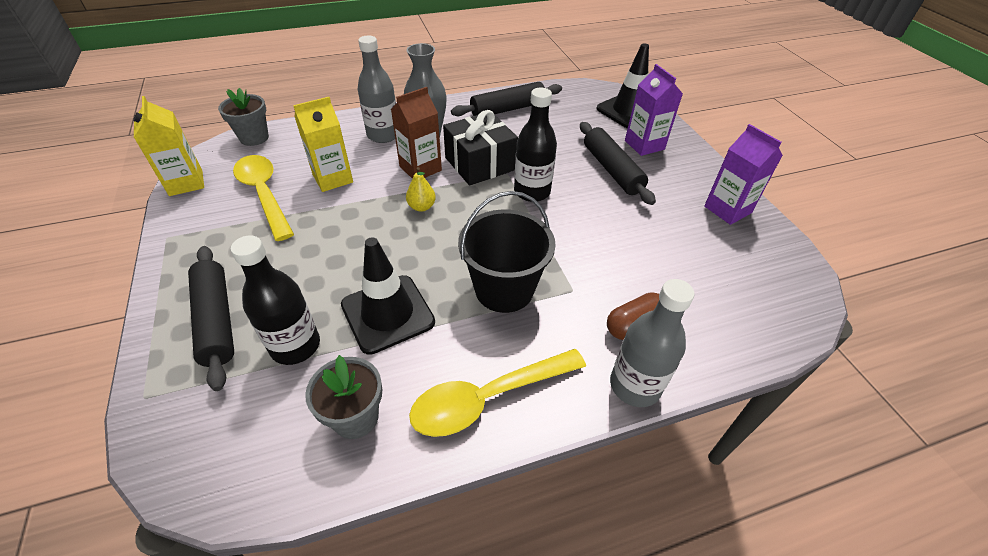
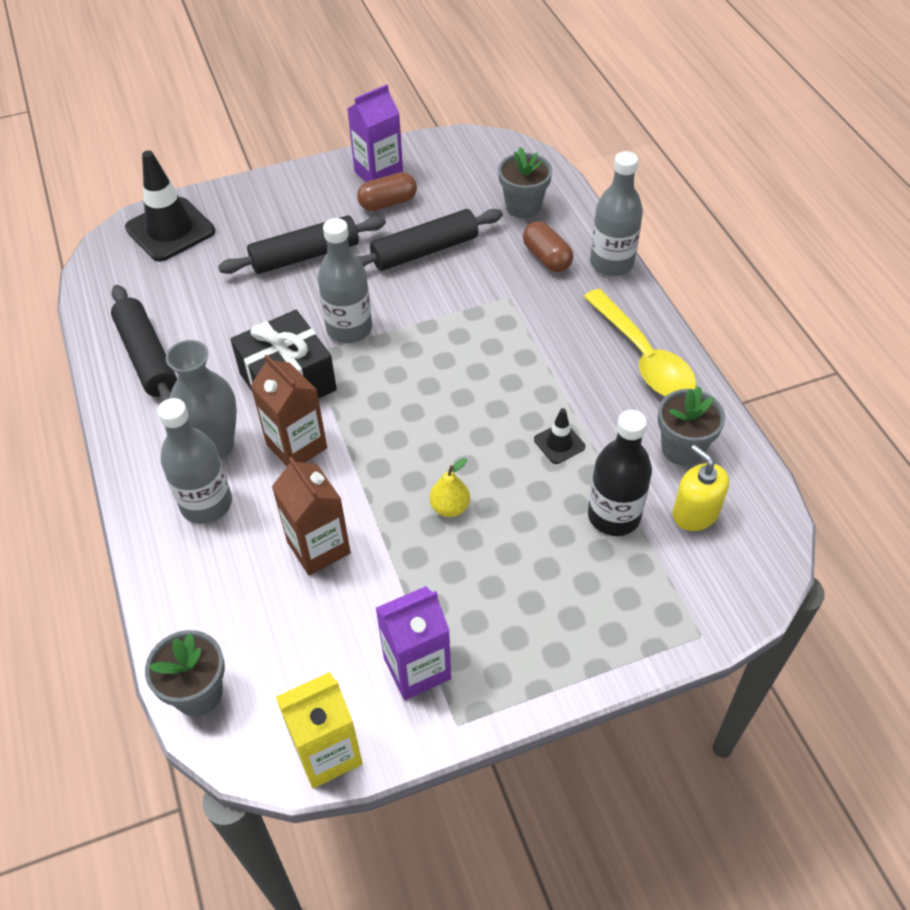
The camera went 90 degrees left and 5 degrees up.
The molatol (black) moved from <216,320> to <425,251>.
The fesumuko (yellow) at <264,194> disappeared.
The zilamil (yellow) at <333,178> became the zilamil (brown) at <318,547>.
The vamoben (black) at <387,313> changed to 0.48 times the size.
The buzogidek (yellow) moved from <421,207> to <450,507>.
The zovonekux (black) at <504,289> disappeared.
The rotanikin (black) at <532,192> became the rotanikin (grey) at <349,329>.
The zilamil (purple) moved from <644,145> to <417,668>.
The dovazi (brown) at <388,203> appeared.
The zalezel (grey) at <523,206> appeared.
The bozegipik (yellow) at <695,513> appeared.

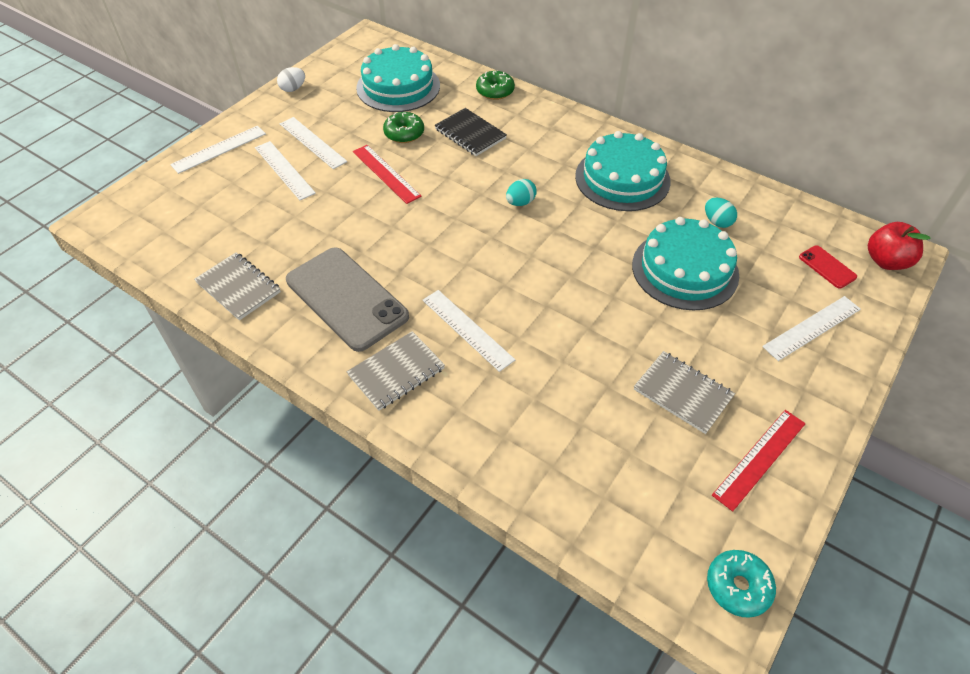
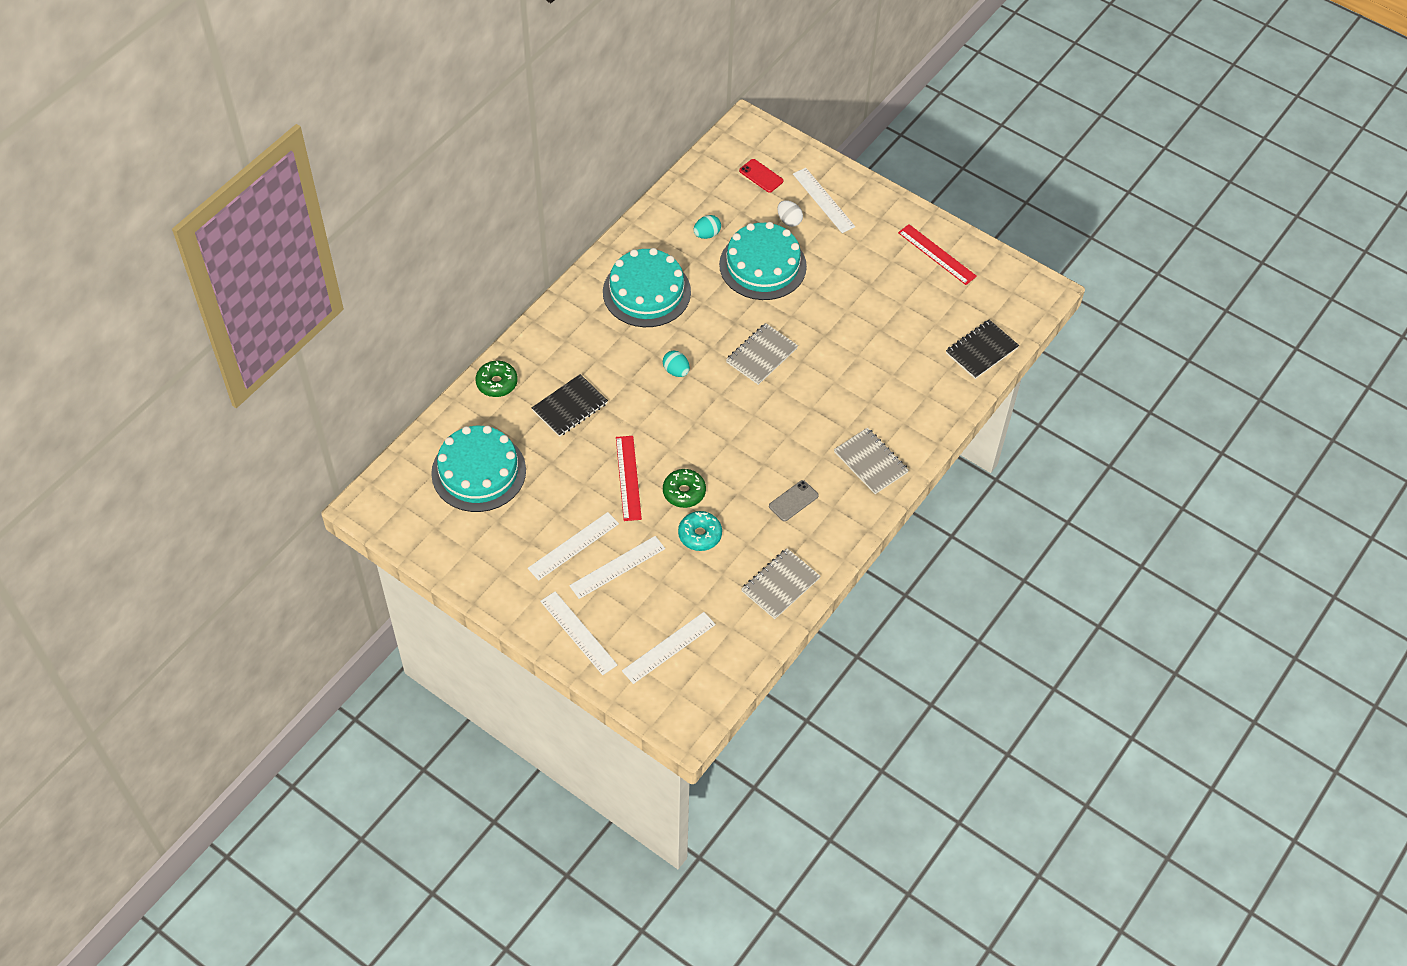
The camera went 90 degrees left and 5 degrees up.
The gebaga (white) moved from <293,89> to <789,220>.
The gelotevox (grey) at <346,298> changed to 0.43 times the size.
The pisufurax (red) at <386,173> turned 60 degrees counterclockwise.
The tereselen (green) moved from <404,133> to <684,492>.
The pisufurax (white) moved from <467,329> to <669,647>.
The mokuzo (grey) moved from <683,393> to <761,355>.
The tereselen (turquoise) moved from <738,586> to <700,535>.
The gelotevox (red) at <827,267> turned 75 degrees clockwise.
The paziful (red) at <886,261> disappeared.
The mokuzo (black) at <981,350> appeared.

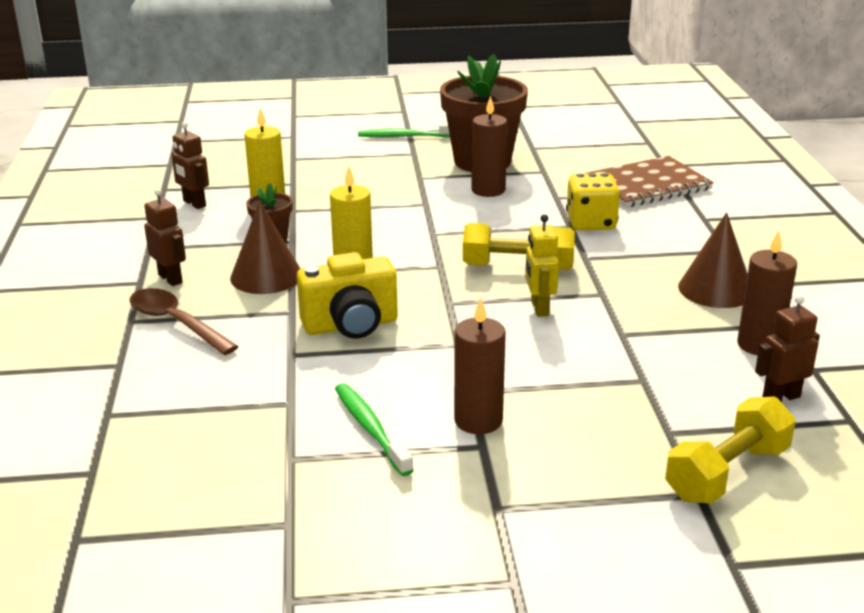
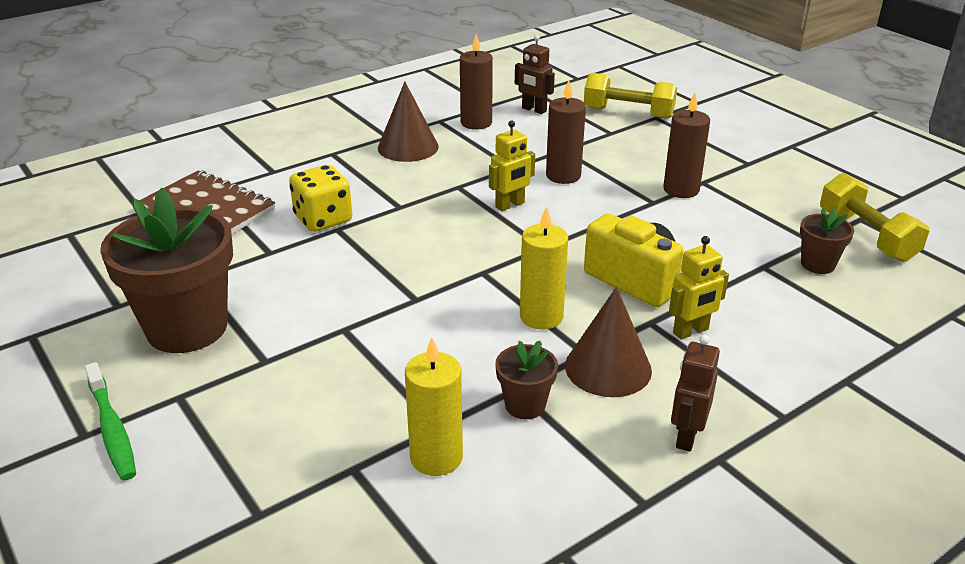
The camera went 120 degrees left and 5 degrees up.
The fesumuko (brown) at <176,323> disappeared.
The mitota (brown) at <194,203> disappeared.
The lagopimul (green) at <370,429> disappeared.
The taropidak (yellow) moved from <518,267> to <866,236>.
The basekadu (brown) moved from <488,190> to <563,176>.
The mitota (yellow) at <691,331> appeared.
The zalezel (brown) at <818,264> appeared.

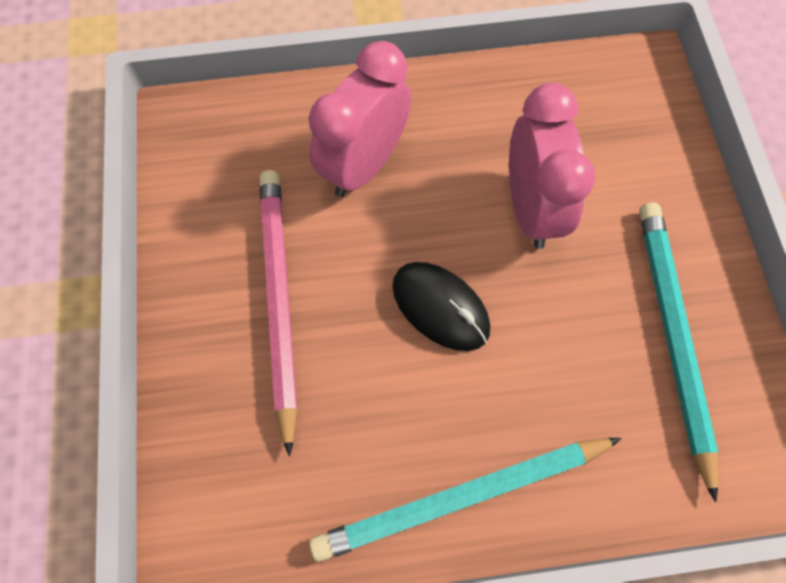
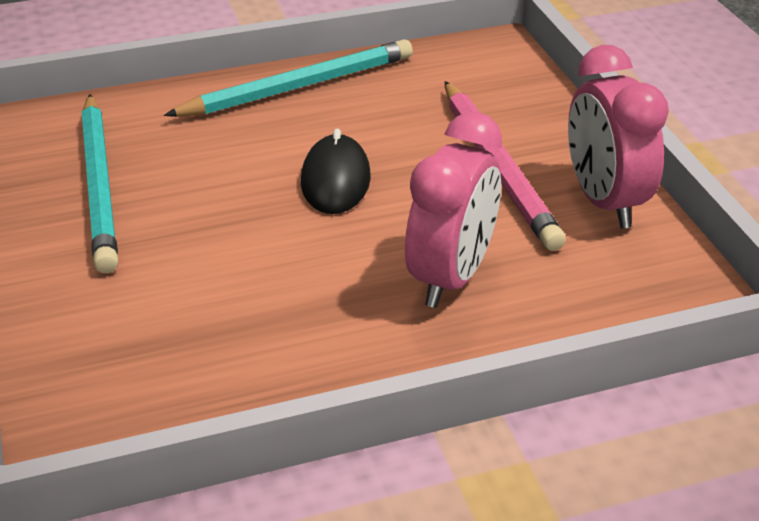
The camera went 170 degrees right and 30 degrees down.
The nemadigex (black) at <440,307> turned 60 degrees clockwise.
The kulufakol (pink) moved from <531,208> to <604,202>.

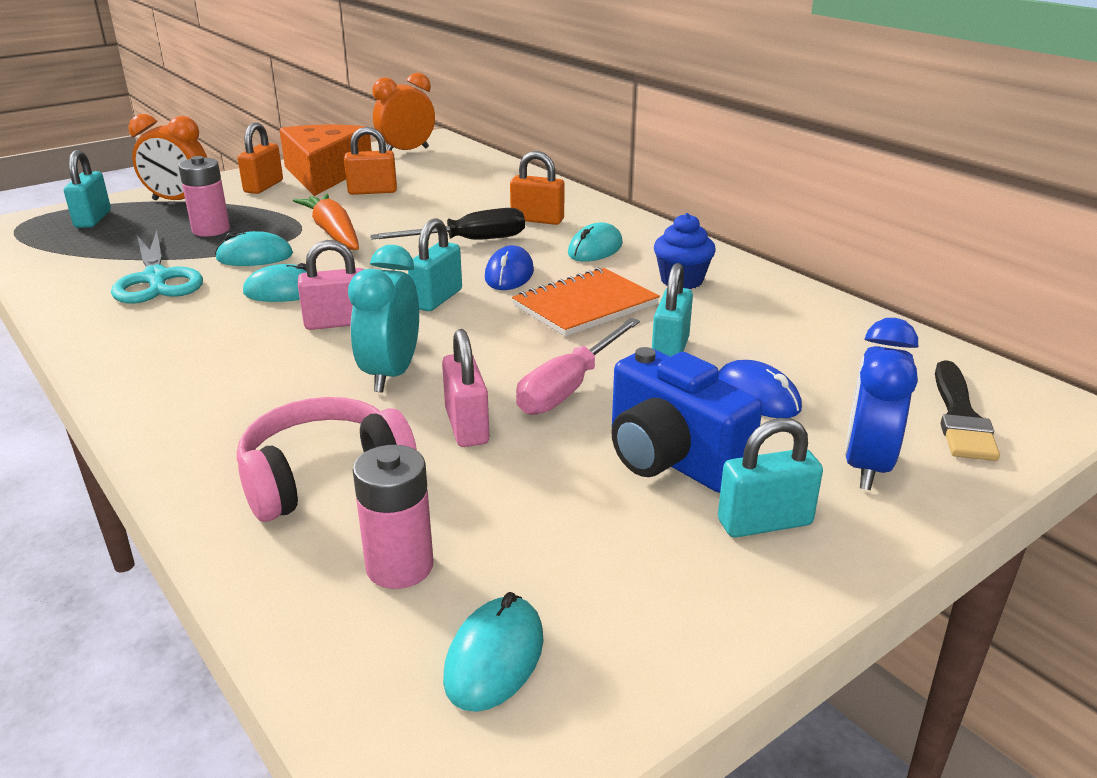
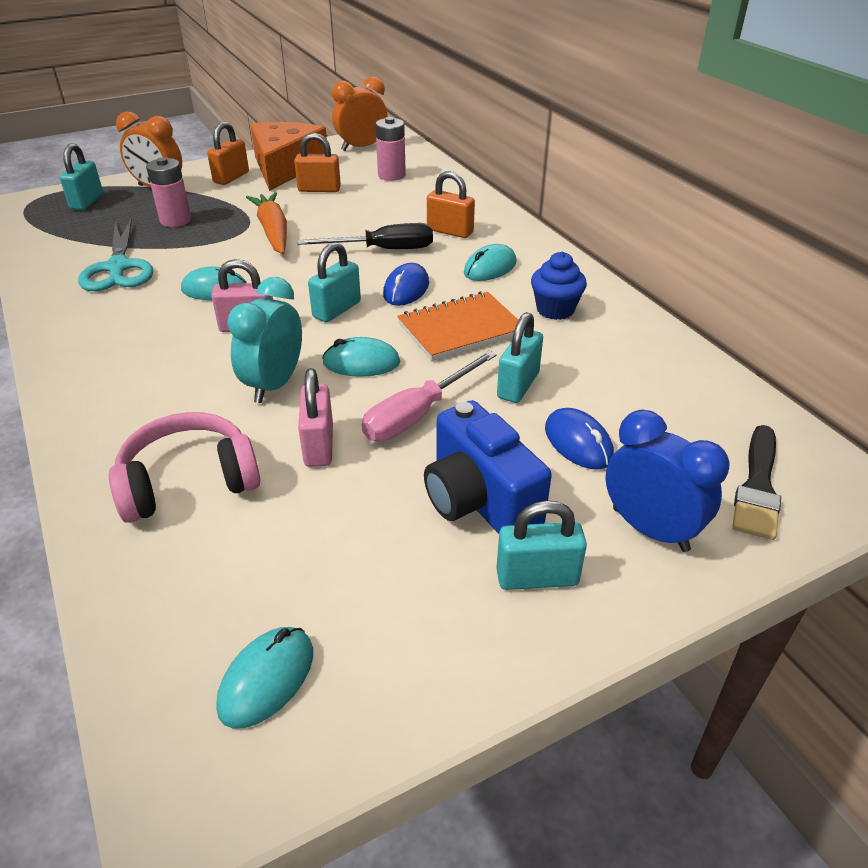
The camera went 10 degrees right and 10 degrees up.
The nemadigex (turquoise) moved from <255,257> to <361,363>.
The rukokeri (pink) moved from <399,566> to <391,175>.
The kulufakol (blue) at <866,465> turned 105 degrees clockwise.

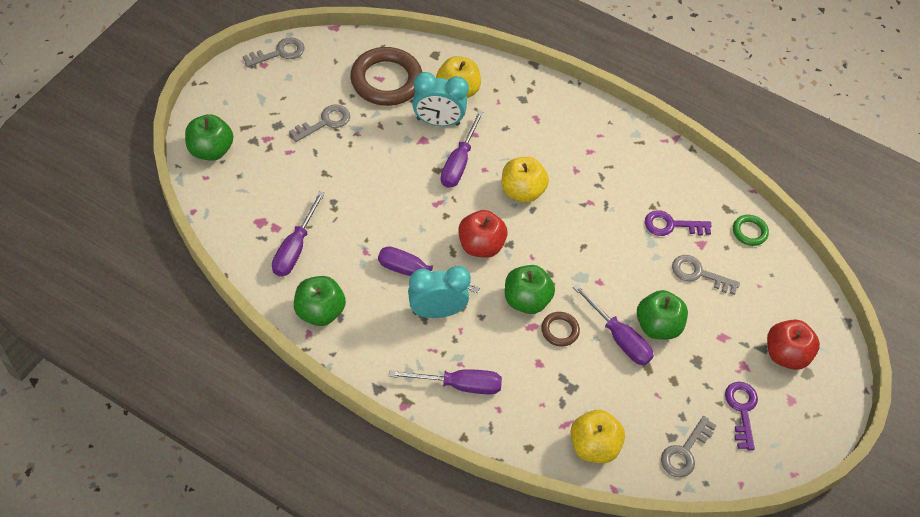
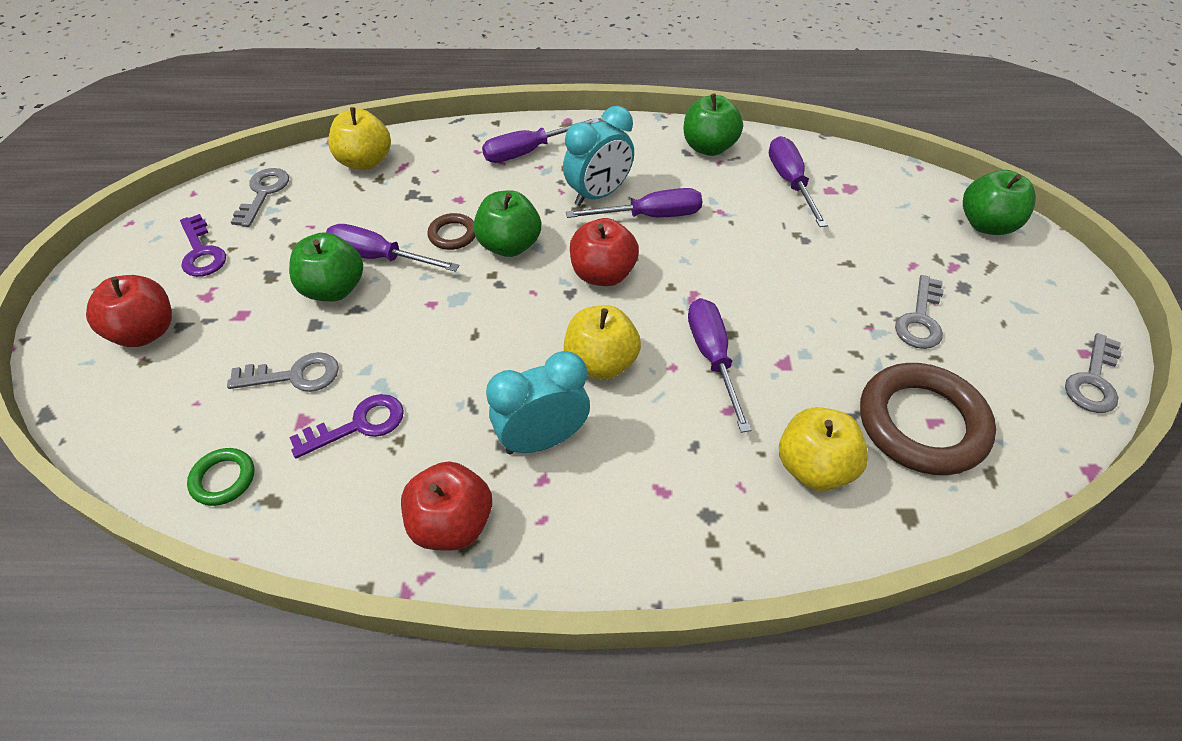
The camera went 155 degrees right and 5 degrees down.
The kulufakol (turquoise) moved from <438,121> to <542,439>.
The paziful (red) at <452,524> appeared.

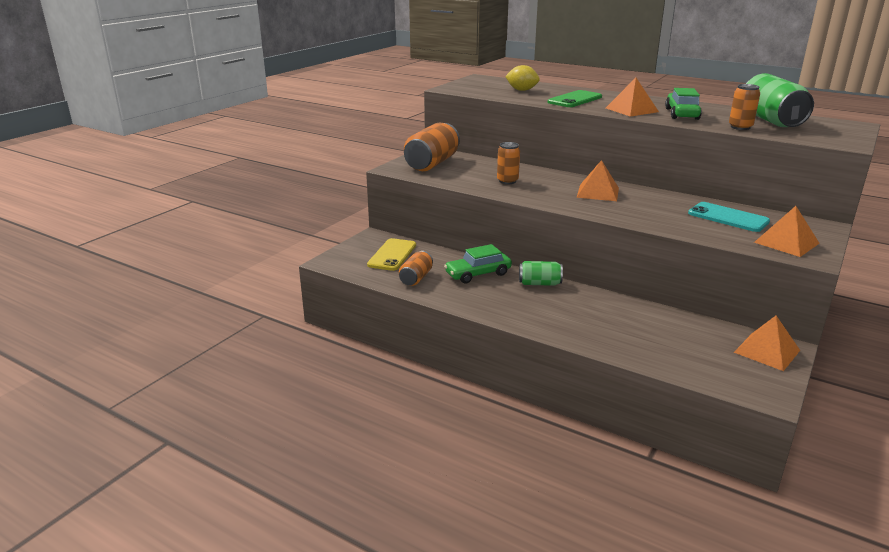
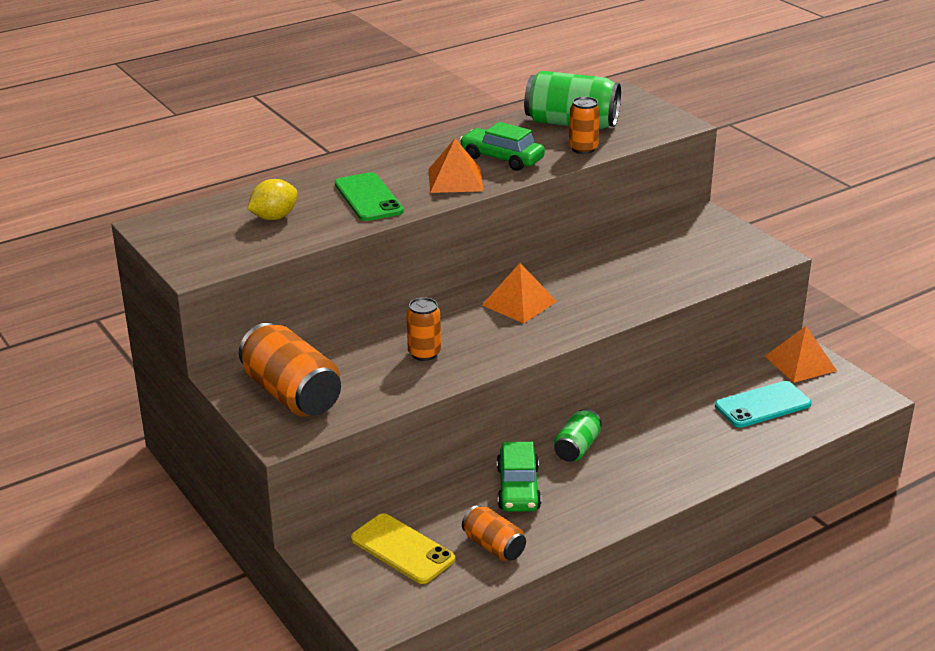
The camera went 65 degrees left and 5 degrees up.
The gelotevox (turquoise) moved from <728,217> to <763,405>.
The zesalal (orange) at <786,242> disappeared.

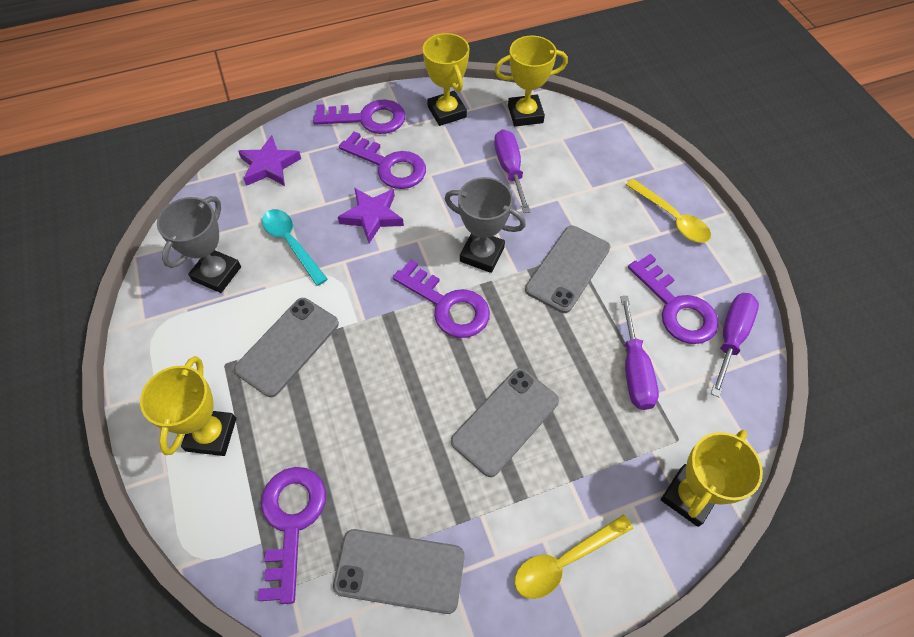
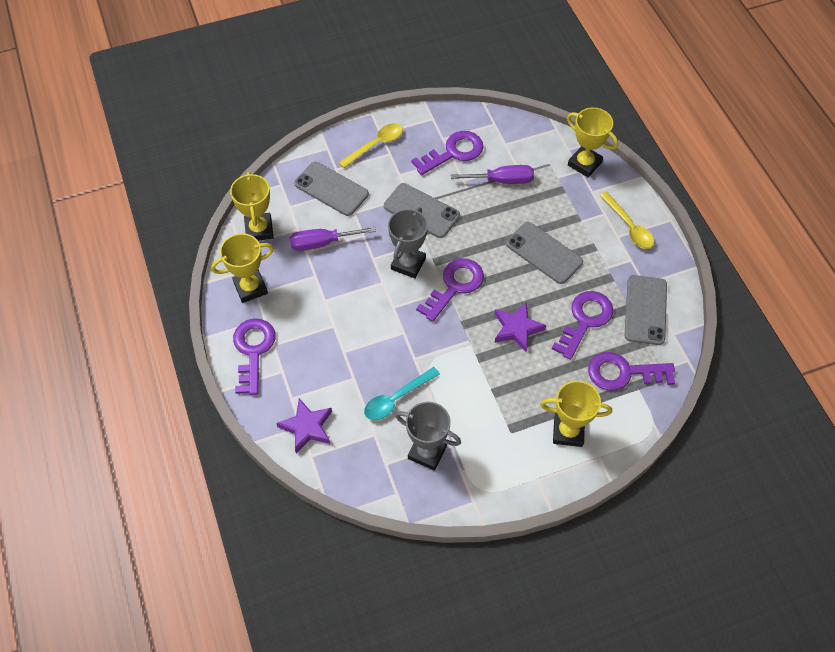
The camera went 90 degrees left and 0 degrees up.
The gelotevox (grey) moved from <288,346> to <331,189>.
The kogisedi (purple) moved from <372,216> to <517,328>.
The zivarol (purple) moved from <389,165> to <585,320>.
The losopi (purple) at <731,337> disappeared.

